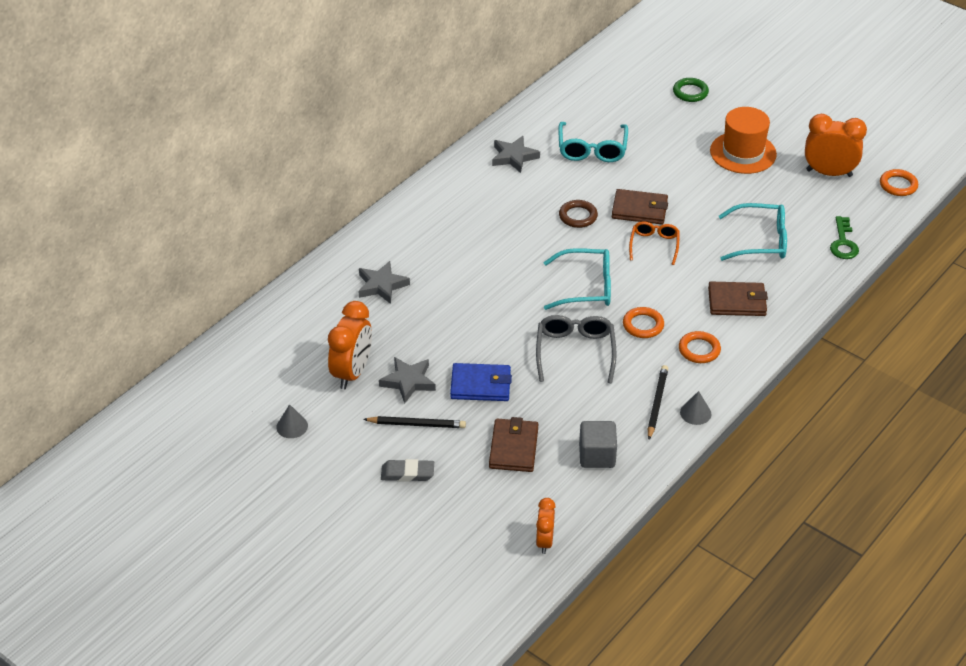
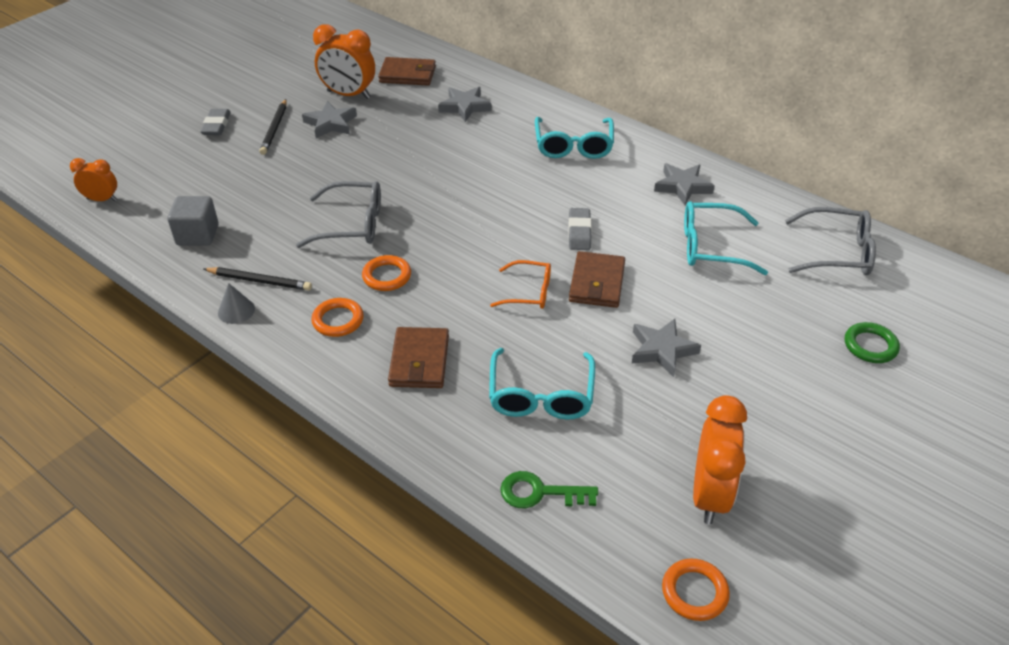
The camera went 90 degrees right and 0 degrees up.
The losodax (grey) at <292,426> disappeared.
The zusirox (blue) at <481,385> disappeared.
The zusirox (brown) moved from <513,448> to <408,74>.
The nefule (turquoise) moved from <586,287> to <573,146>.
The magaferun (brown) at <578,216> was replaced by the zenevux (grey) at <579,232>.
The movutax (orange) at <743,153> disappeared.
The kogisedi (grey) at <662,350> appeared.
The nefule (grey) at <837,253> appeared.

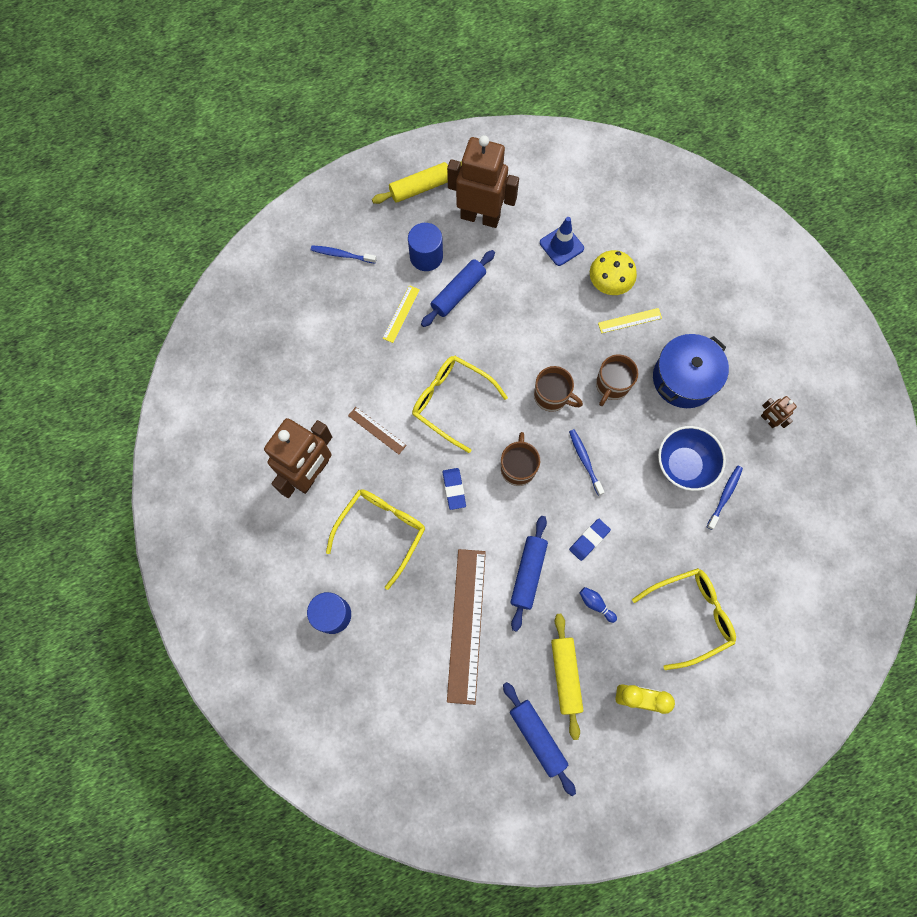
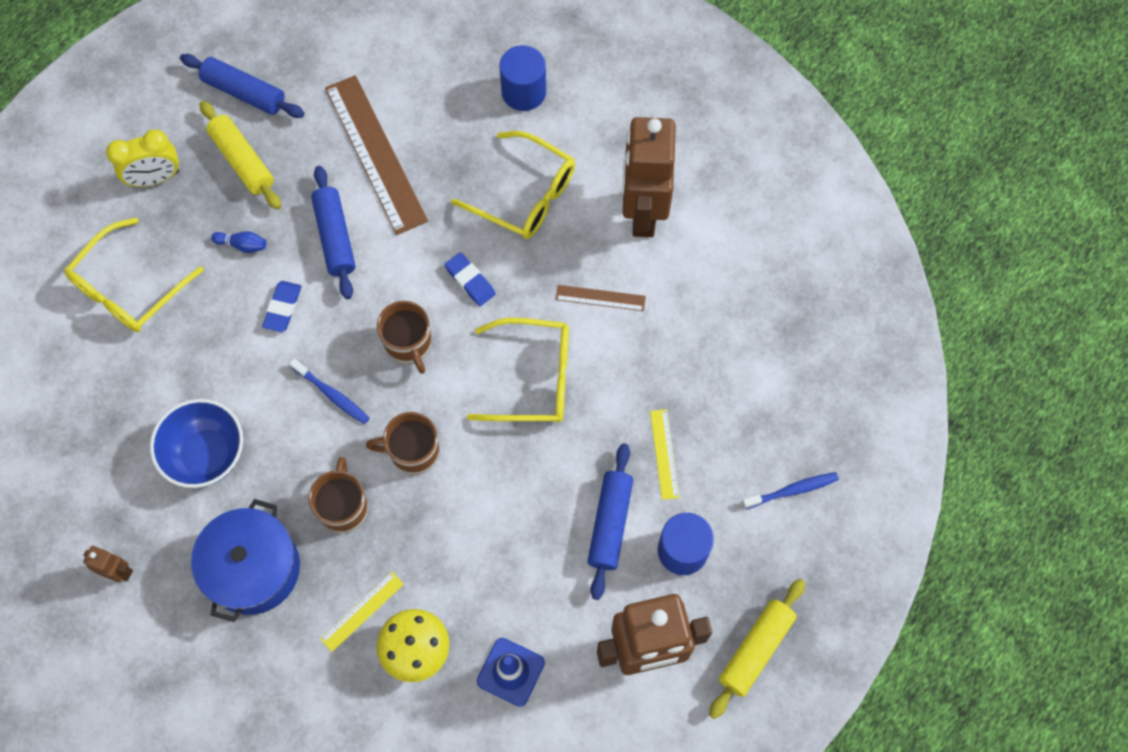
The camera went 150 degrees right and 5 degrees down.
The nefule (yellow) at <381,532> turned 60 degrees counterclockwise.
The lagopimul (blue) at <724,496> disappeared.

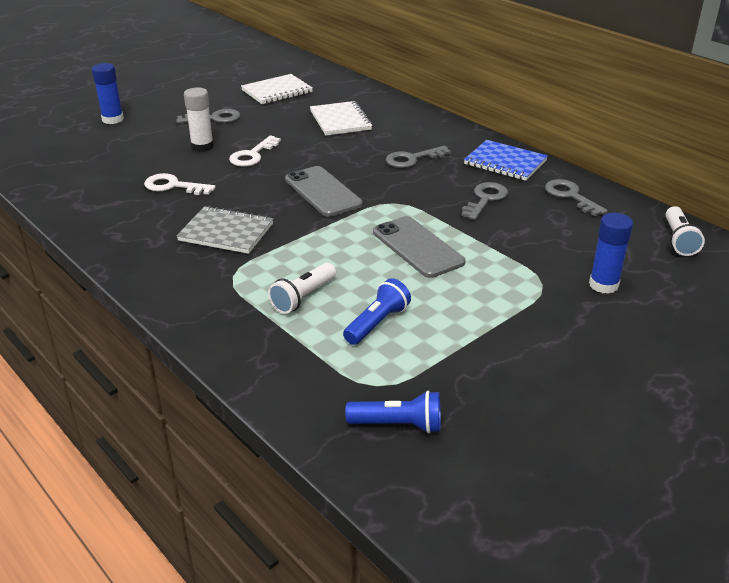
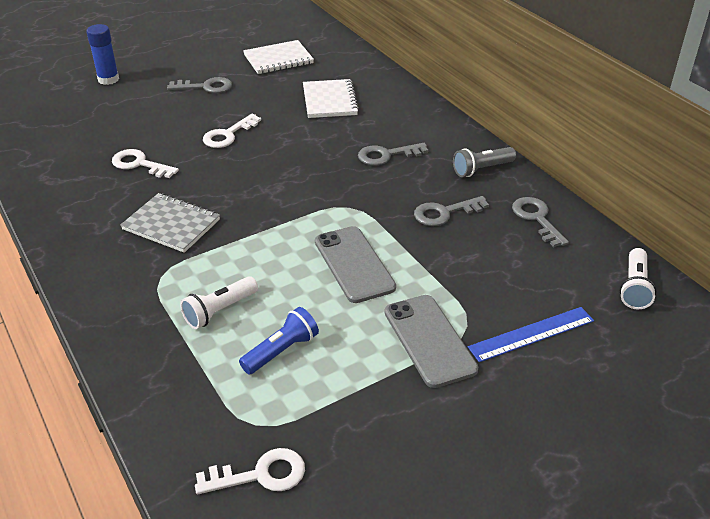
The camera went 10 degrees right and 5 degrees up.
The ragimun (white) at <202,147> disappeared.
The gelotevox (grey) moved from <322,192> to <429,340>.
The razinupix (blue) at <398,425> was replaced by the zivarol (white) at <260,475>.
The zivarol (grey) at <485,199> turned 150 degrees counterclockwise.
The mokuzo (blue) at <505,162> was replaced by the razinupix (grey) at <481,169>.
The ragimun (blue) at <603,285> was replaced by the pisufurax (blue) at <531,334>.

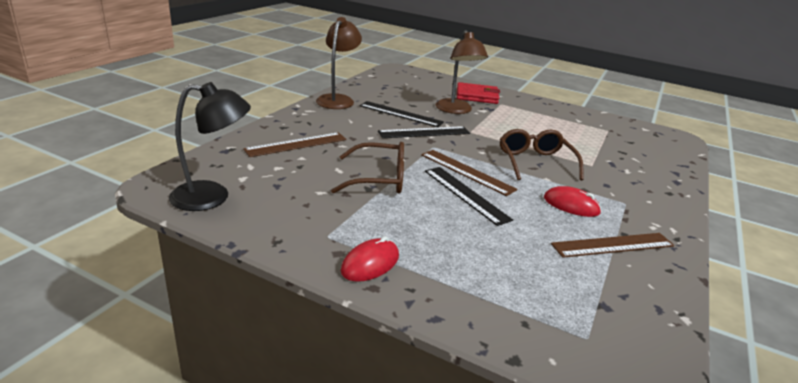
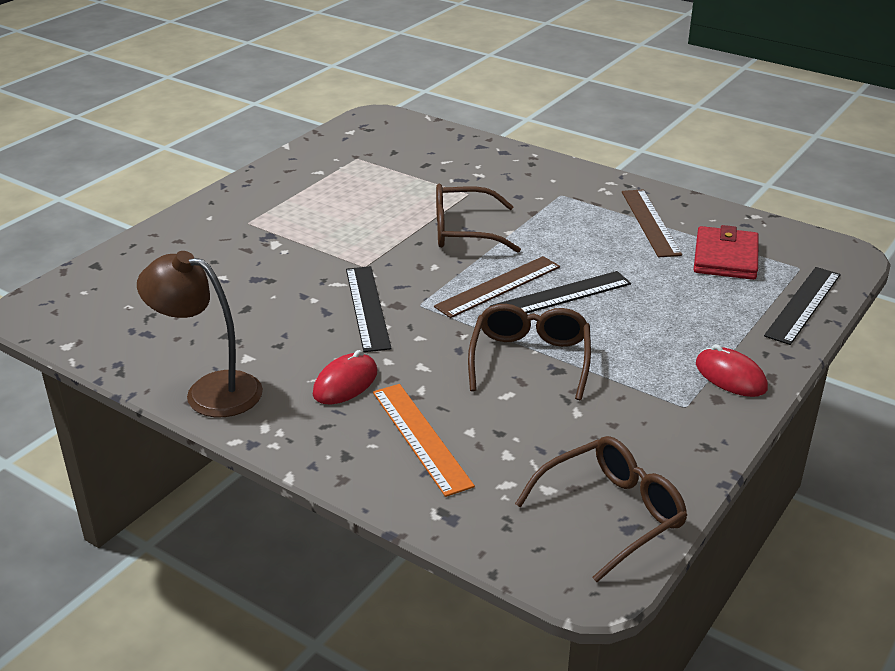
The camera went 80 degrees left and 5 degrees up.
The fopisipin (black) at <212,197> was replaced by the nefule (brown) at <612,514>.
The pisufurax (brown) at <296,144> became the pisufurax (orange) at <421,437>.
The pisufurax (black) moved from <401,114> to <803,304>.
The fopisipin (brown) at <456,110> disappeared.
The zusirox (red) moved from <477,96> to <725,258>.
The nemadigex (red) moved from <571,205> to <345,383>.

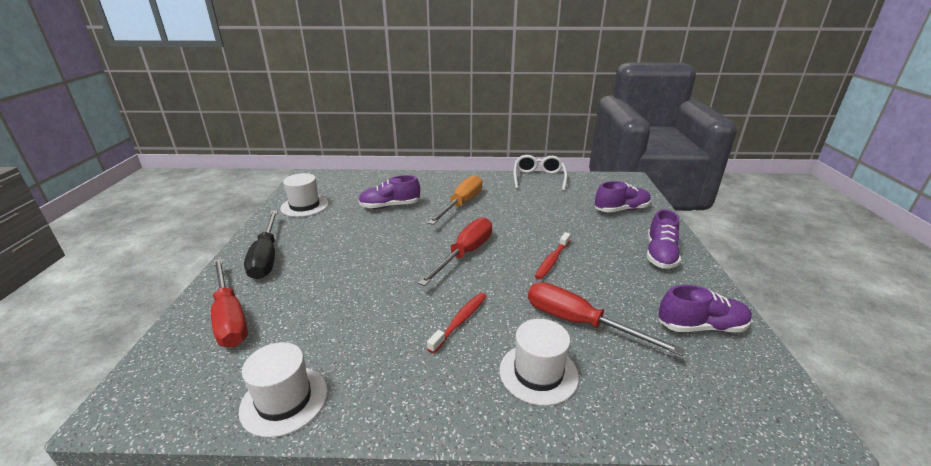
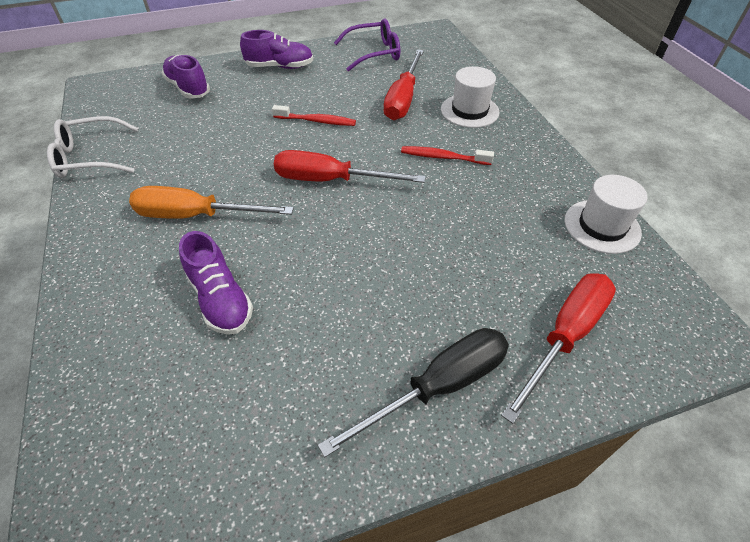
The camera went 110 degrees left and 20 degrees up.
The movutax (white) at <304,206> disappeared.
The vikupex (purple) at <701,327> was replaced by the nefule (purple) at <374,53>.

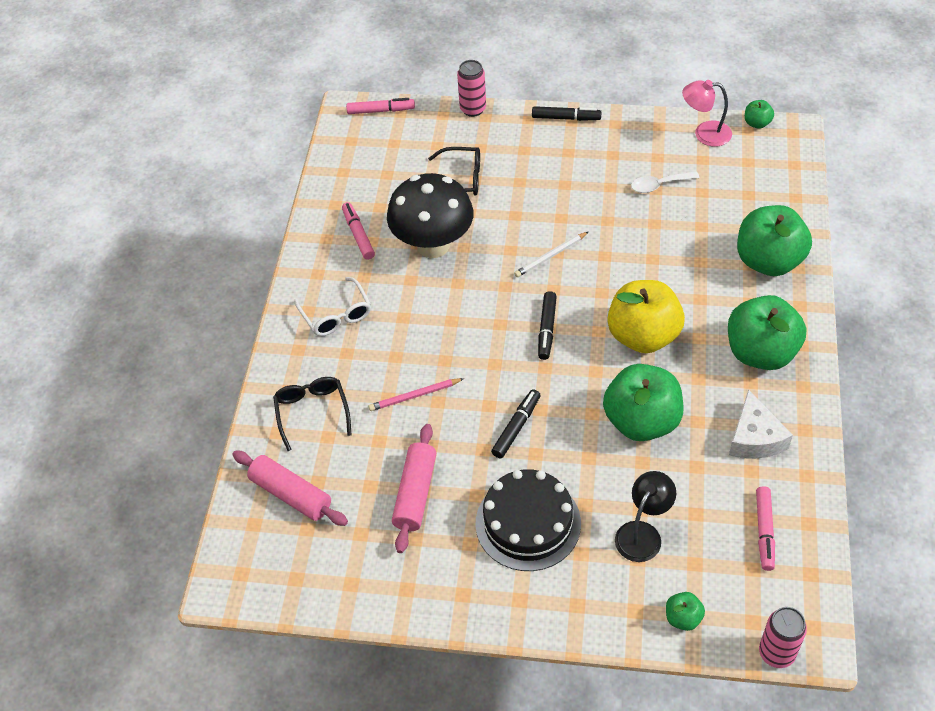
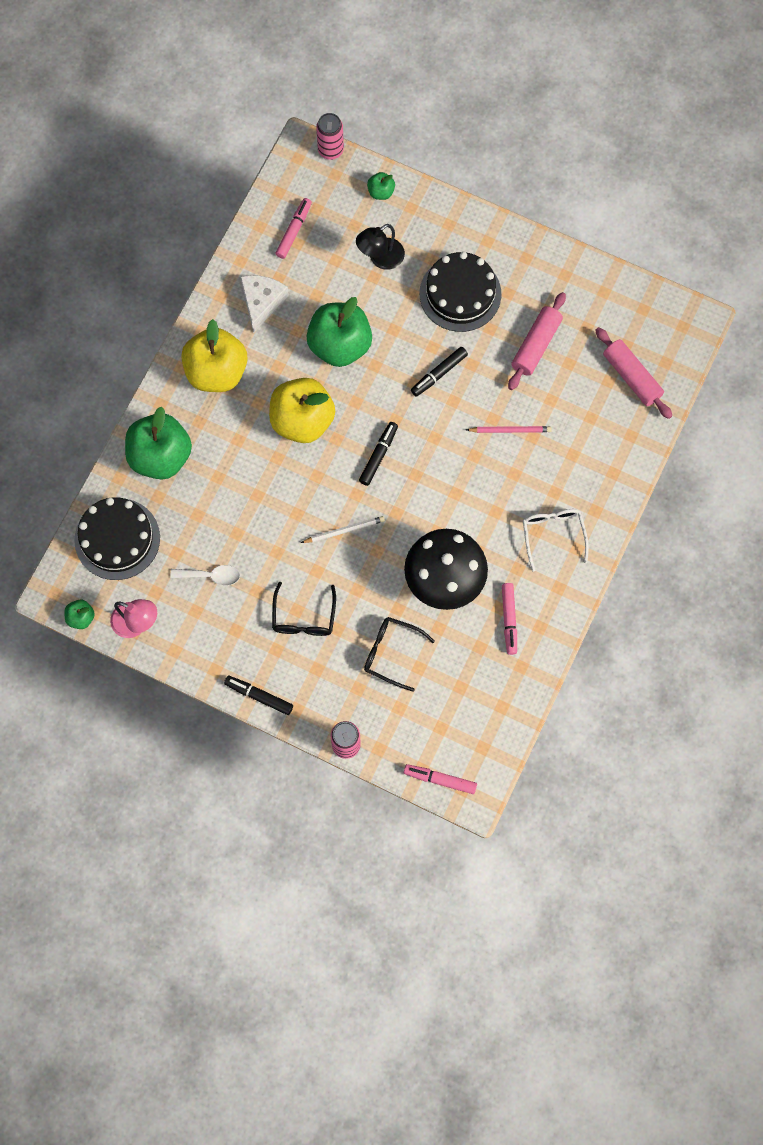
The camera went 165 degrees left and 20 degrees up.
The nefule (black) moved from <312,412> to <304,617>.
The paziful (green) at <760,352> became the paziful (yellow) at <216,372>.
The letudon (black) at <117,539> appeared.

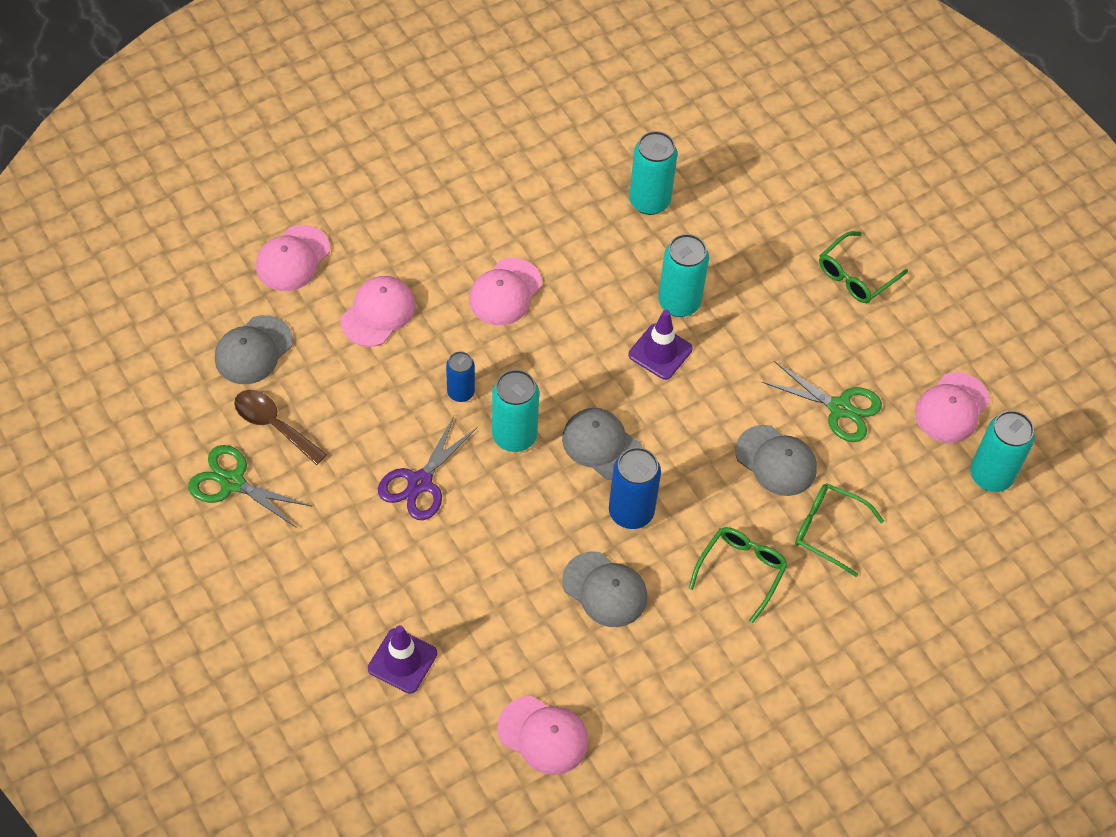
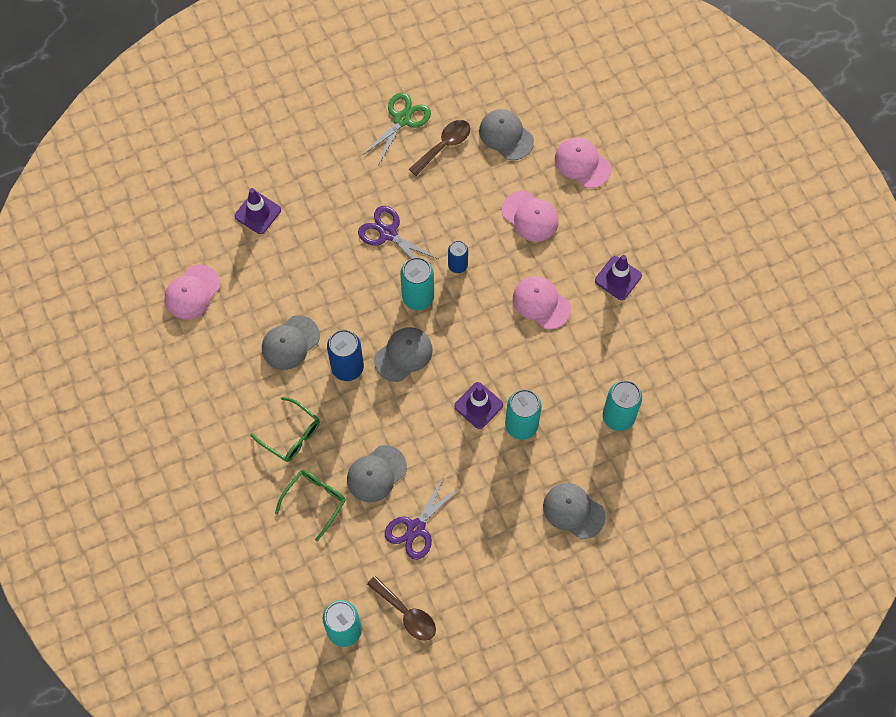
The camera went 100 degrees right and 10 degrees up.
The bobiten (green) at <839,408> became the bobiten (purple) at <416,528>.
The nefule (green) at <856,275> disappeared.
The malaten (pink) at <951,408> was replaced by the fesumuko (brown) at <406,613>.
The malaten (grey) at <573,511> appeared.
The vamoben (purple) at <618,278> appeared.

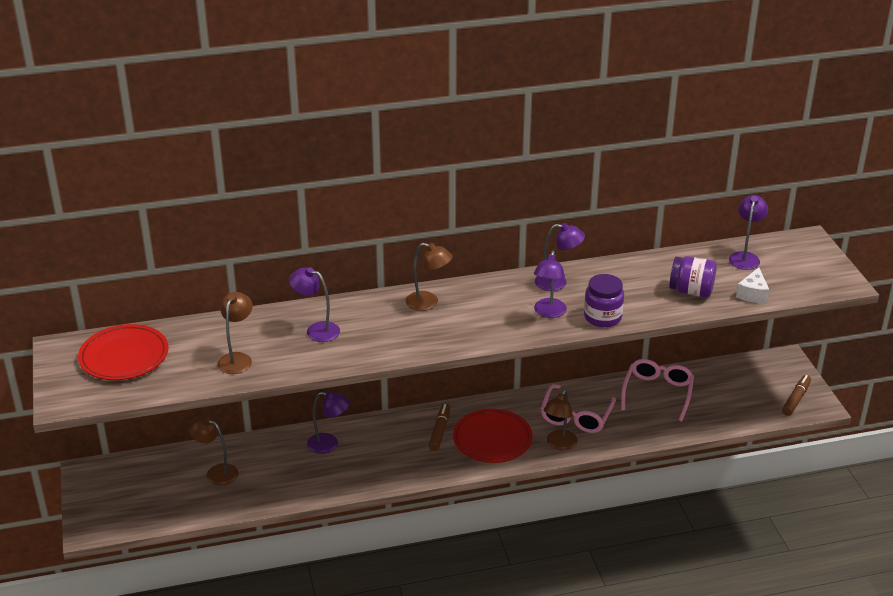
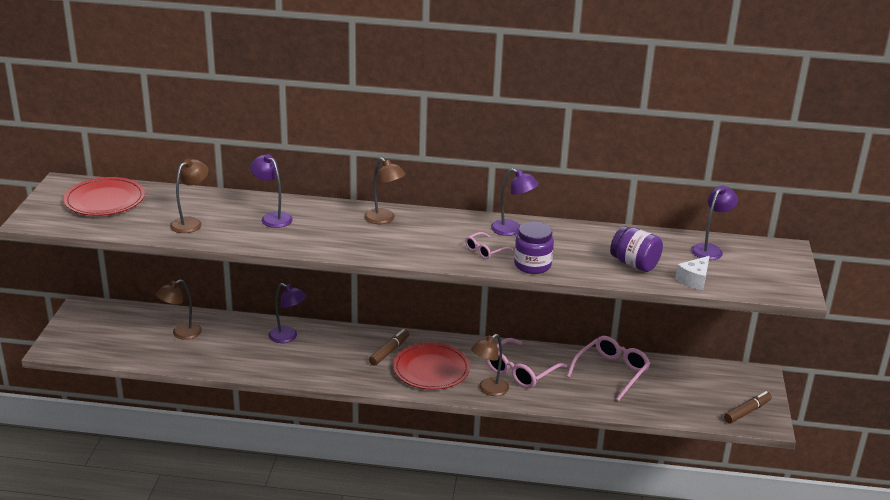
The camera went 20 degrees right and 5 degrees down.
The fopisipin (brown) at <216,472> turned 90 degrees counterclockwise.
The fopisipin (purple) at <548,313> was replaced by the nefule (pink) at <485,250>.

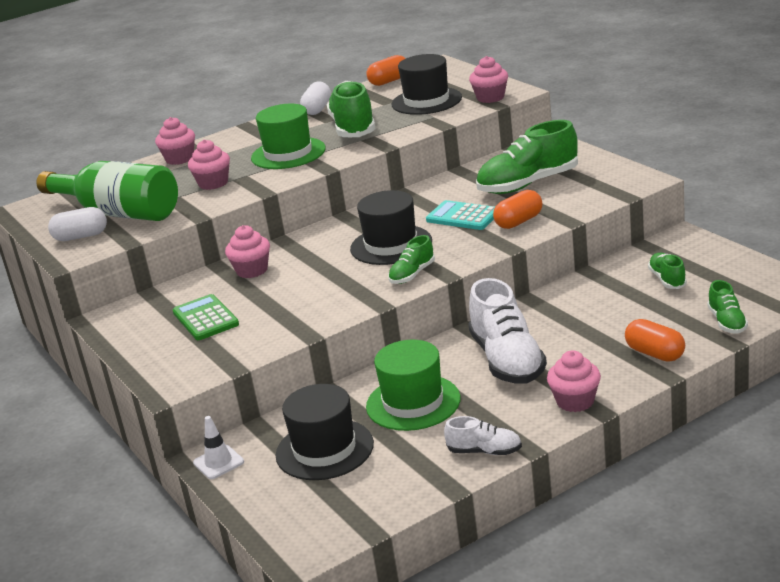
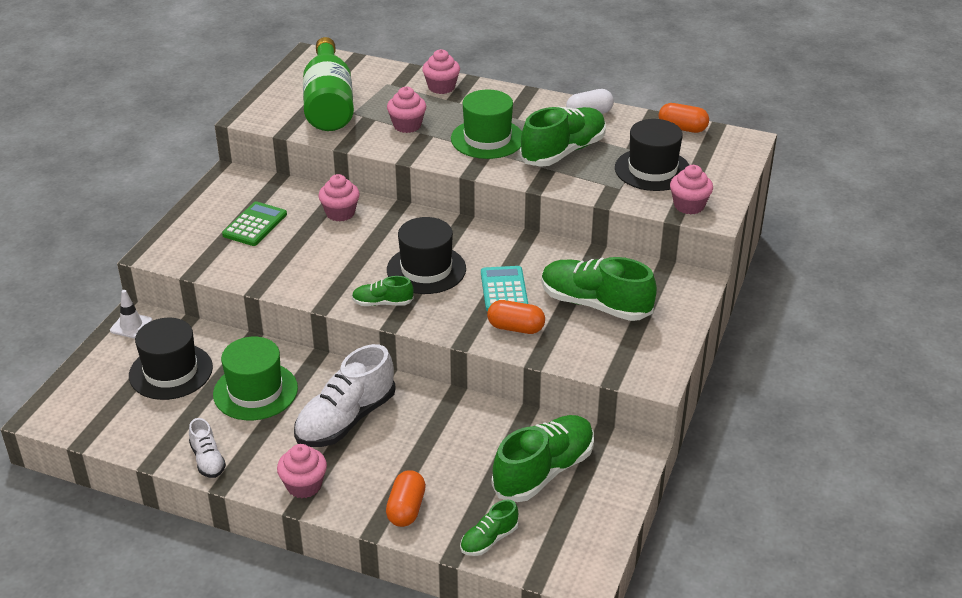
The camera went 50 degrees right and 10 degrees up.
The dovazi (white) at <81,236> disappeared.
The vikupex (green) at <667,279> changed to 1.97 times the size.

